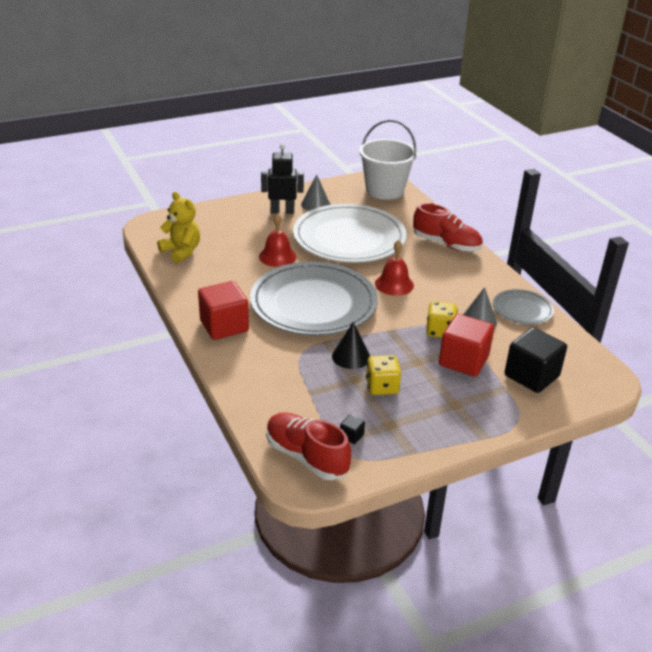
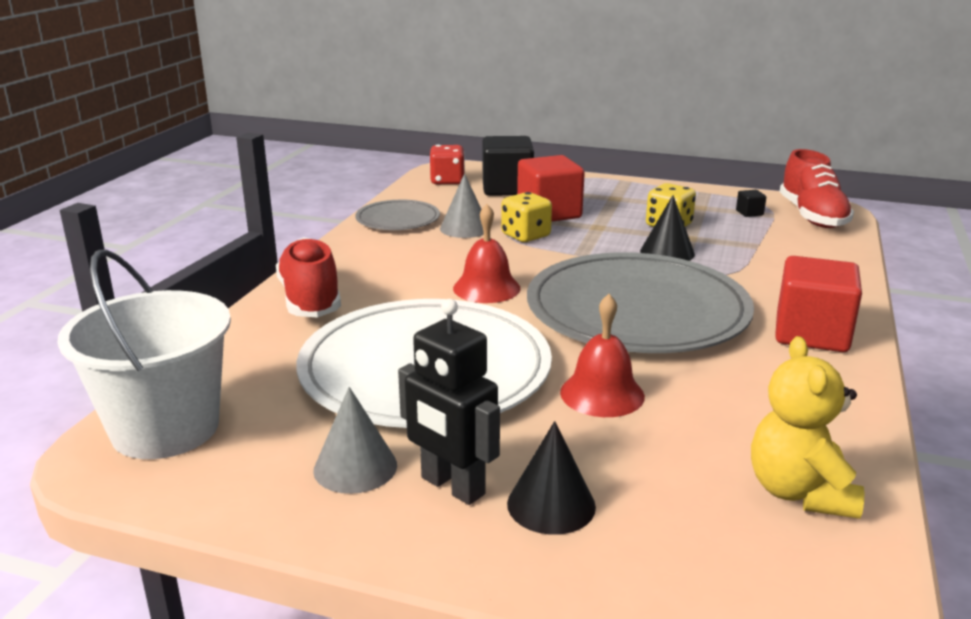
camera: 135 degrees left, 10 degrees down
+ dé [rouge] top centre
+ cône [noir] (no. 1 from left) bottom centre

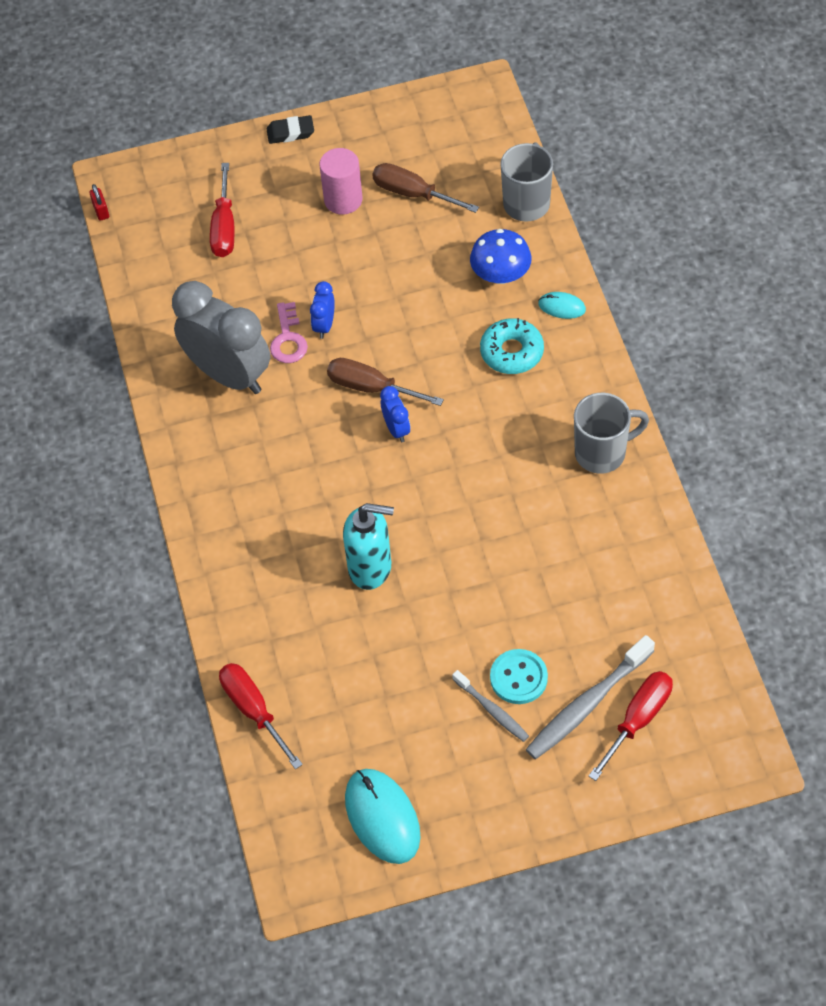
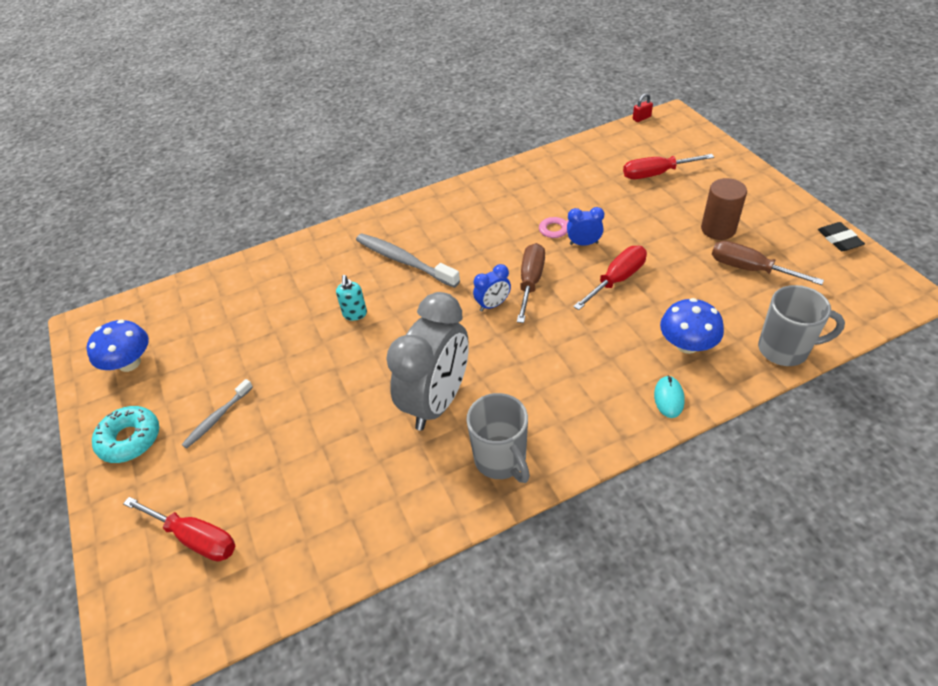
camera: 80 degrees right, 10 degrees down
- bouton [turquoise] bottom centre
~ réveil [gris] middle left to centre
~ tournevis [rouge] (no. 2 from left) bottom left to centre
~ gomme [noir] top centre to middle right
~ beignet [turquoise] centre to middle left
~ brosse à dents [gris] (no. 2 from left) bottom right to centre
~ souris [turquoise] (no. 1 from left) bottom centre to champignon [bleu] (no. 1 from left) middle left
~ cylindre [rose] top centre to cylindre [marron] top right
~ tournevis [marron] (no. 2 from left) top centre = middle right 75 degrees counterclockwise
~ distributeur de savon [turquoise] centre = centre x0.55

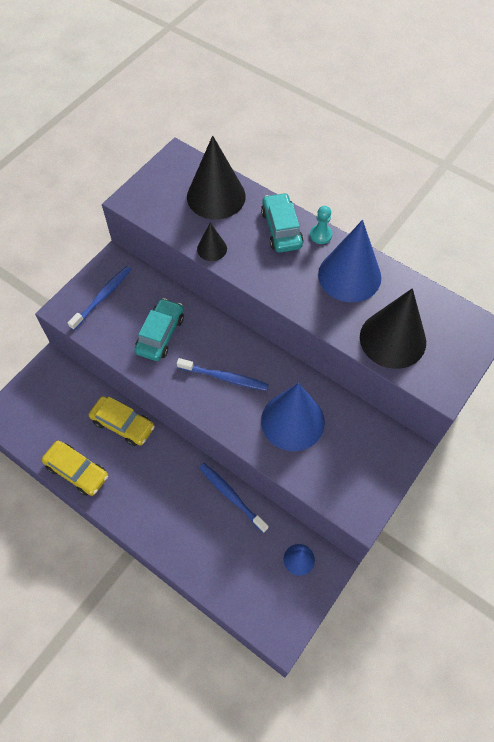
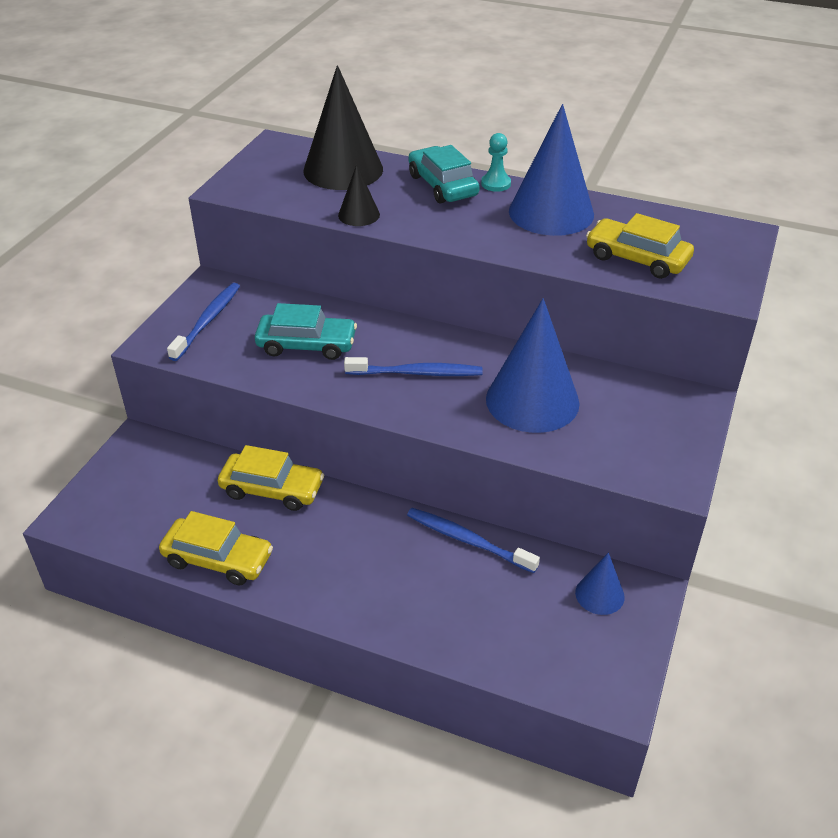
camera: 15 degrees left, 20 degrees down
~ cône [noir] (no. 3 from left) middle right to voiture [jaune] (no. 3 from left) top right
~ voiture [turquoise] (no. 1 from left) middle left = centre 90 degrees clockwise

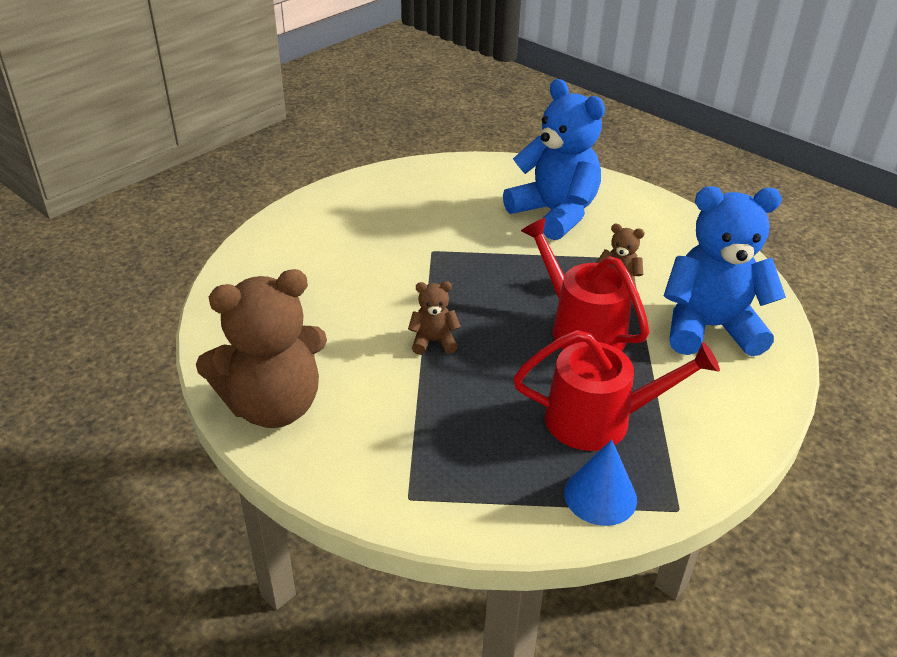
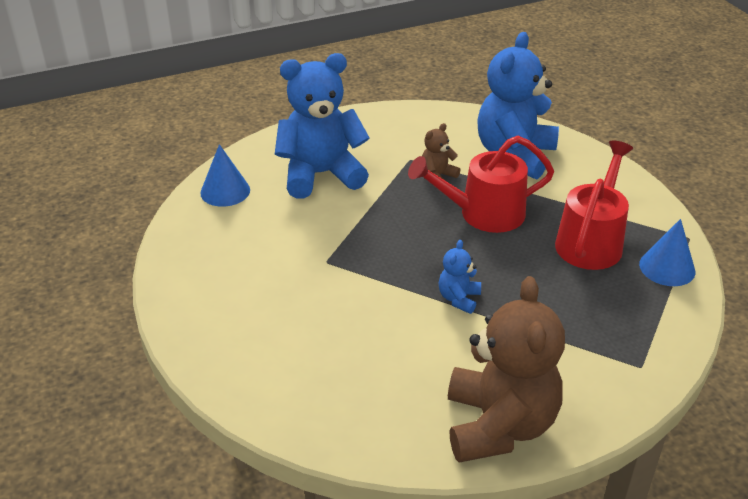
camera: 65 degrees left, 0 degrees up
+ cône [bleu] (no. 1 from left) middle left
~ ours en peluche [marron] (no. 2 from left) centre to ours en peluche [bleu] (no. 2 from left) centre

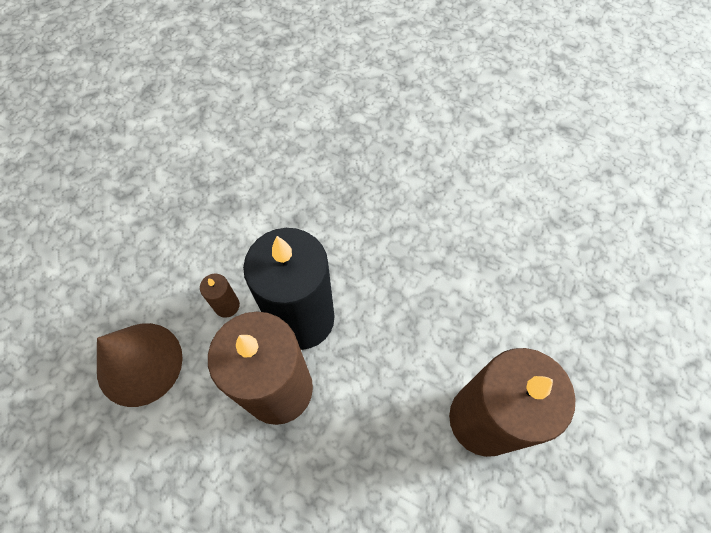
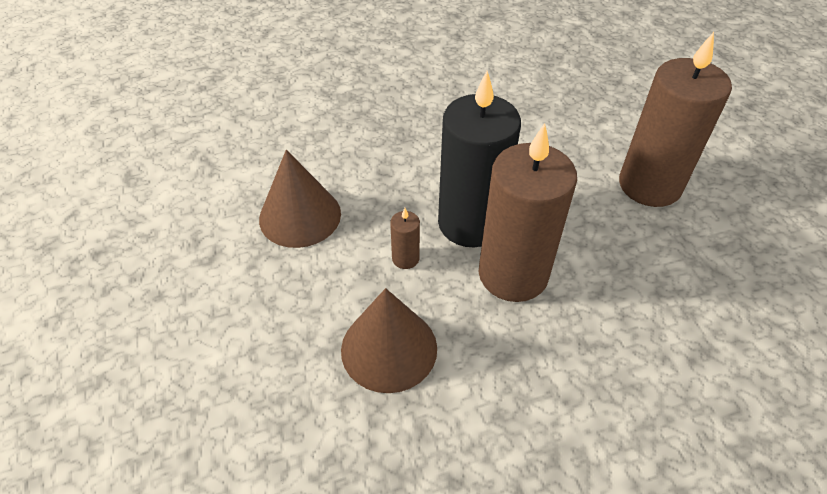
camera: 45 degrees left, 15 degrees down
+ cône [marron] (no. 1 from left) centre

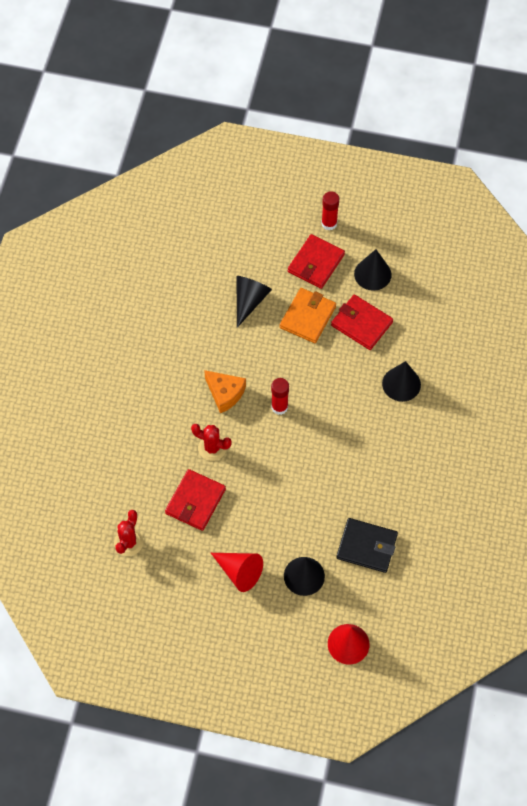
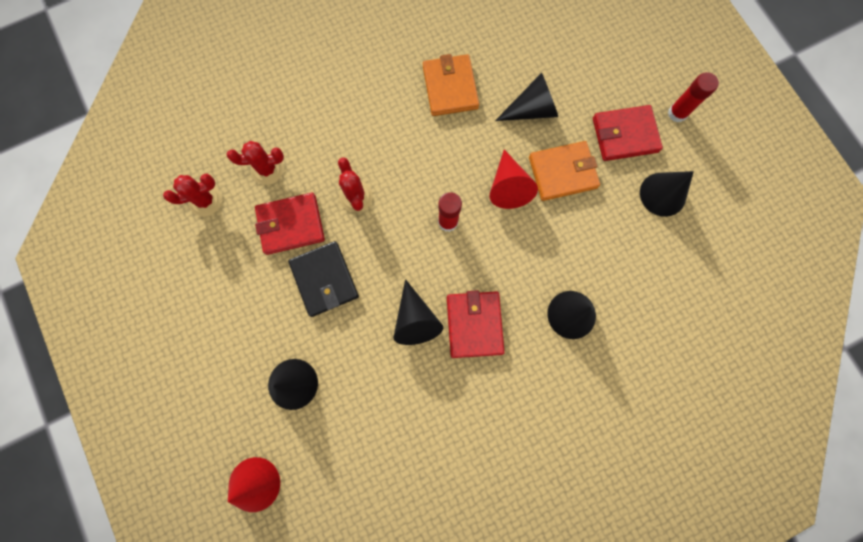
camera: 50 degrees right, 15 degrees up
- fromage [orange] centre
+ cactus [rouge] (no. 2 from left) top left
+ cône [noir] (no. 2 from left) centre
+ portefeuille [orange] (no. 1 from left) top centre
~ cône [rouge] (no. 1 from left in the first image) bottom centre to cône [rouge] (no. 2 from left) top centre
~ portefeuille [rouge] (no. 3 from left in the first image) middle right to portefeuille [rouge] (no. 2 from left) centre
~ portefeuille [noir] bottom right to centre

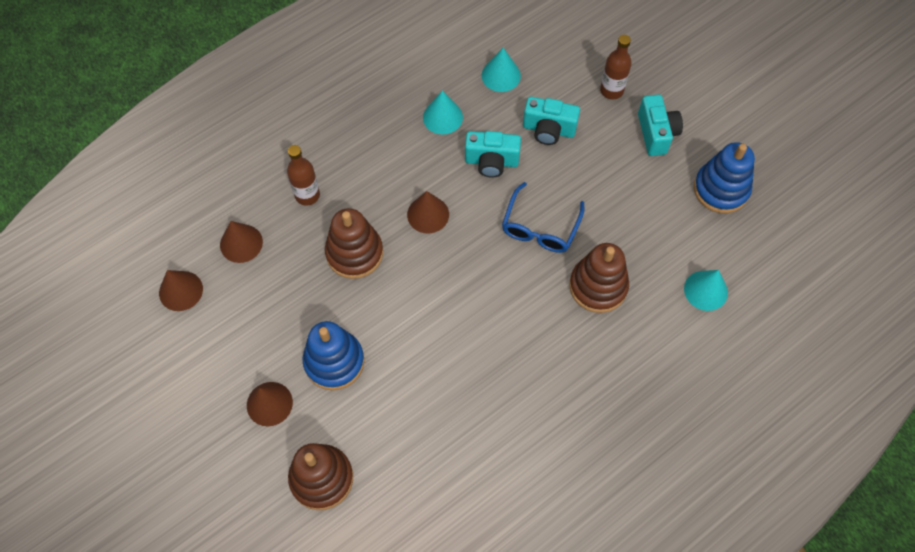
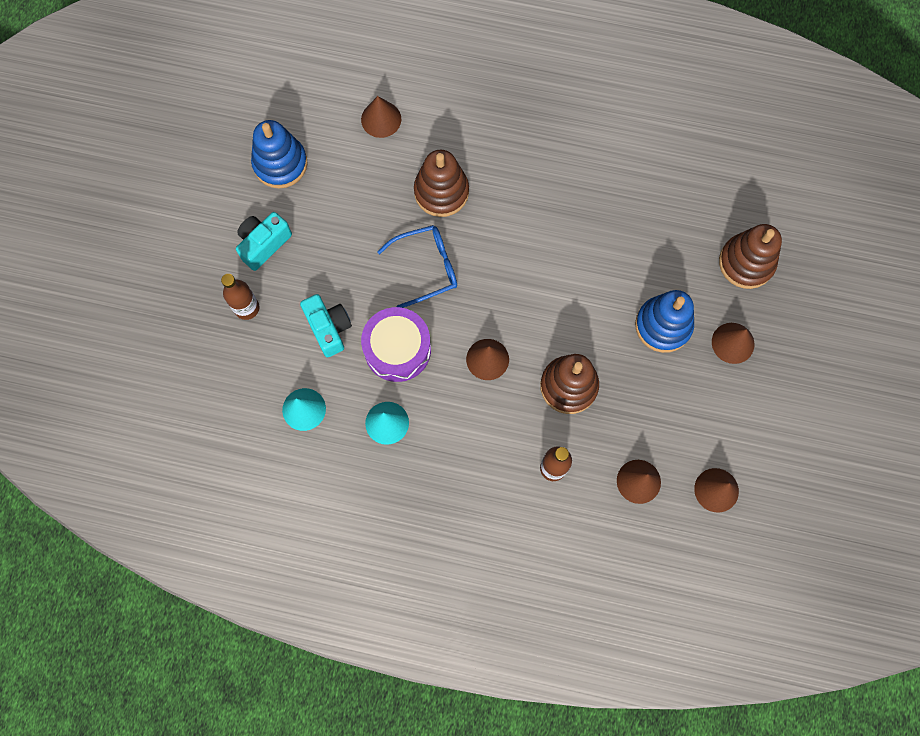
camera: 130 degrees left, 10 degrees up
~ appareil photo [turquoise] (no. 1 from left) top centre to tambour [violet] centre
~ cône [turquoise] (no. 3 from left) middle right to cône [marron] (no. 1 from left) top centre

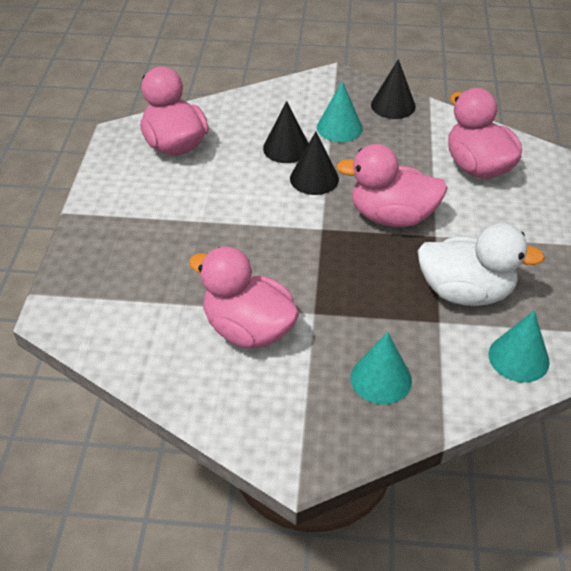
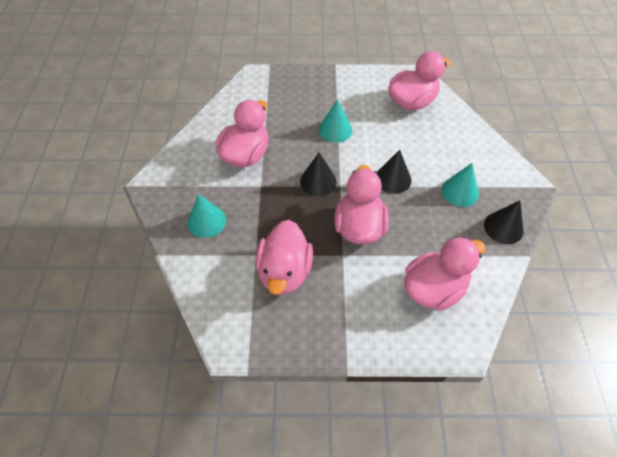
camera: 85 degrees right, 10 degrees up
~ cône [noir] (no. 1 from left) top centre to centre
~ cône [turquoise] (no. 3 from left in the first image) middle right to cône [turquoise] (no. 2 from left) top centre
~ canard [blanc] middle right to canard [rose] (no. 2 from left) centre

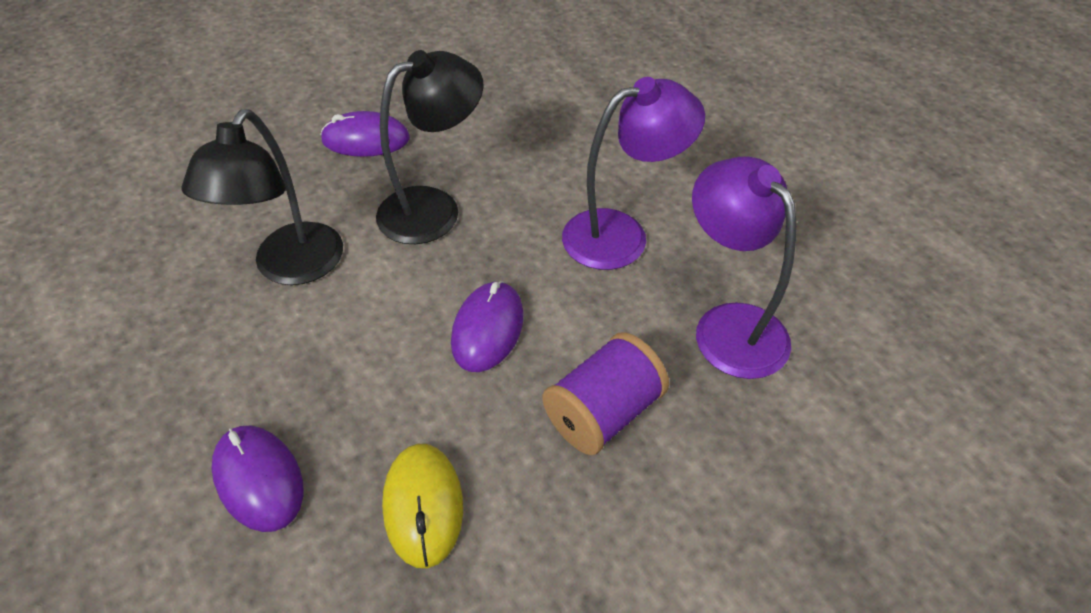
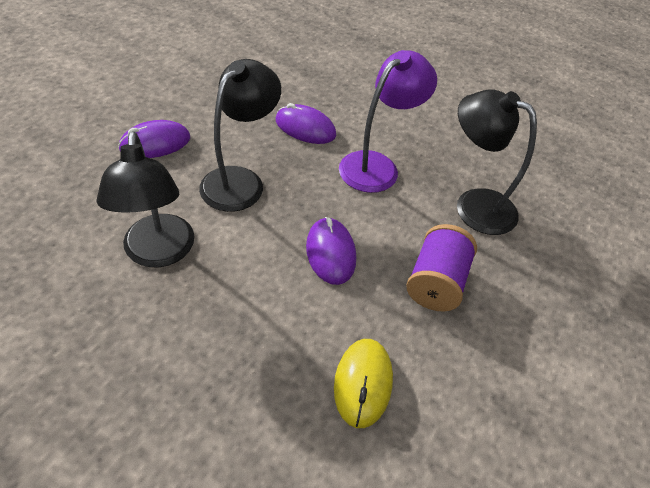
camera: 30 degrees left, 0 degrees up
~ souris [violet] (no. 1 from left in the first image) bottom left to souris [violet] (no. 2 from left) top centre
~ lampe [violet] (no. 2 from left) middle right to lampe [noir] (no. 3 from left) top right
~ souris [jaune] bottom centre = bottom centre 45 degrees clockwise

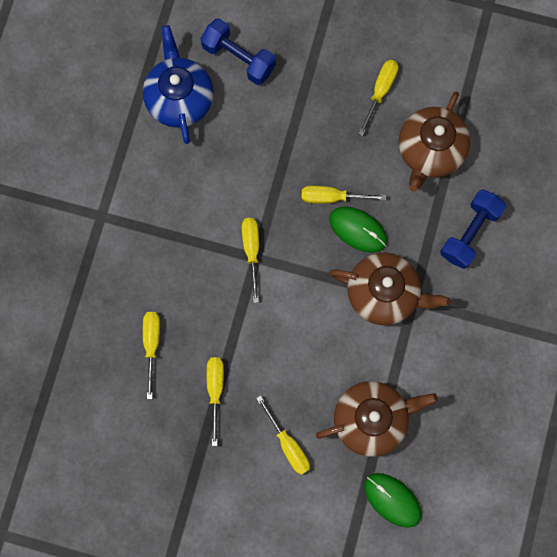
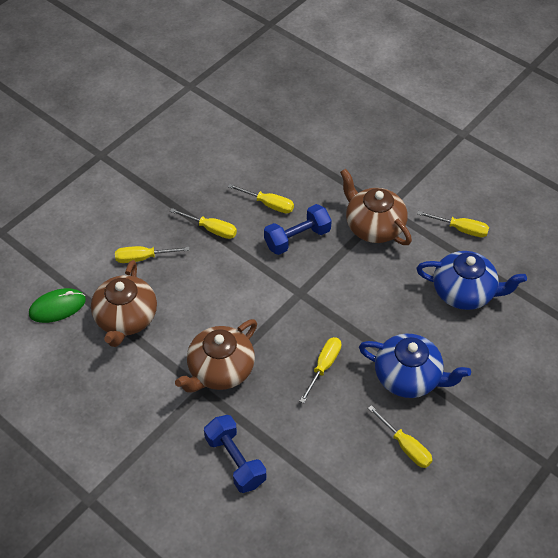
camera: 115 degrees right, 25 degrees down
- souris [vert] (no. 1 from left) centre
+ théière [bleu] (no. 1 from left) middle right
~ haltère [bleu] (no. 1 from left in the first image) top centre to haltère [bleu] (no. 2 from left) centre
~ tournevis [jaune] (no. 3 from left in the first image) centre to tournevis [jaune] (no. 6 from left) middle right
~ théière [marron] (no. 3 from left) top right to middle right

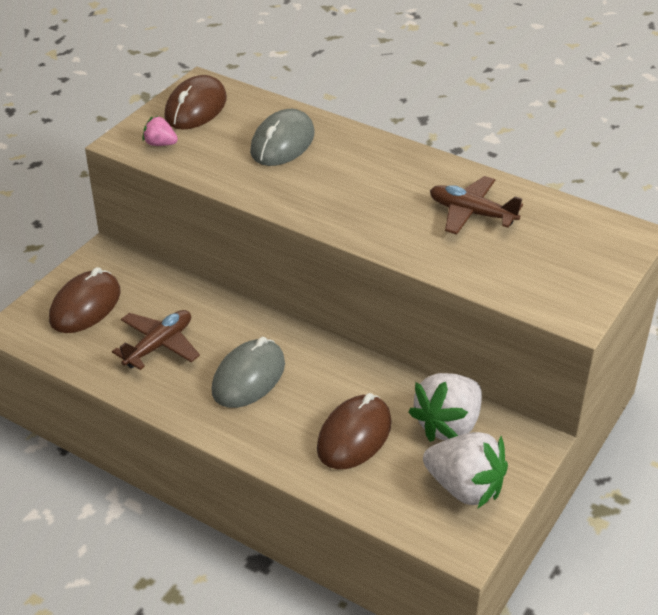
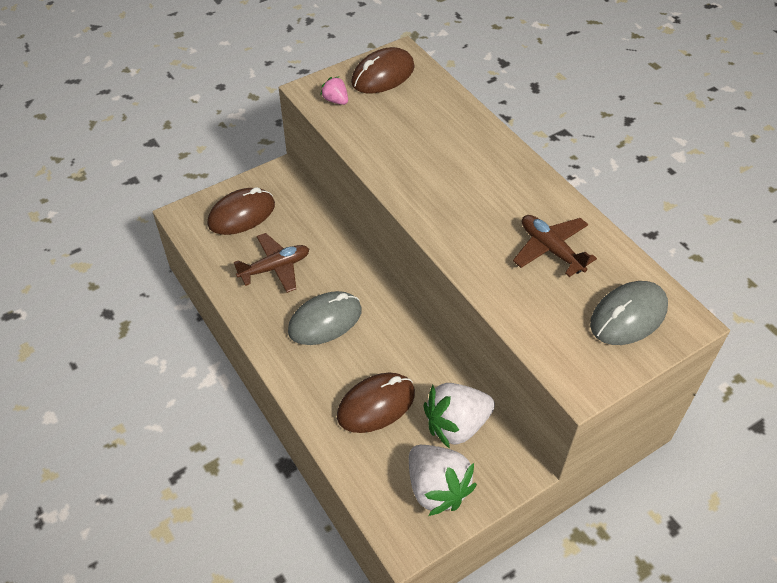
camera: 25 degrees right, 10 degrees up
~ souris [gris] (no. 2 from left) top centre to middle right

